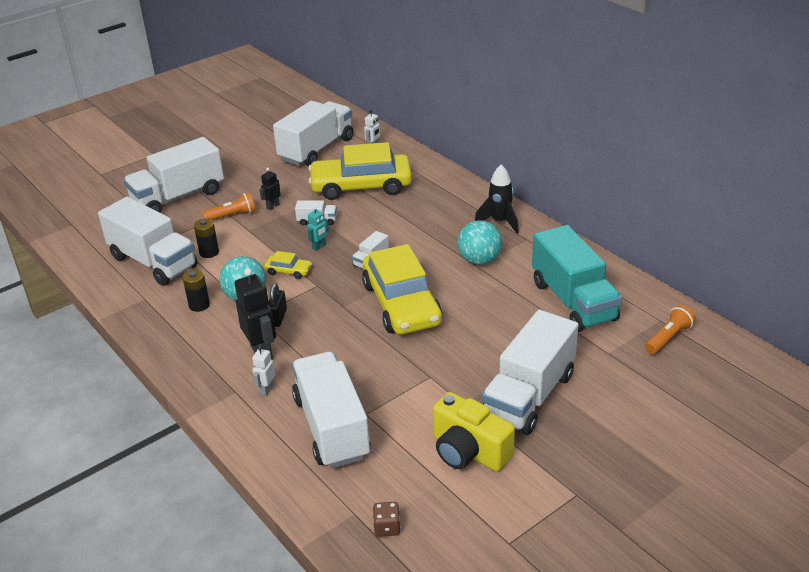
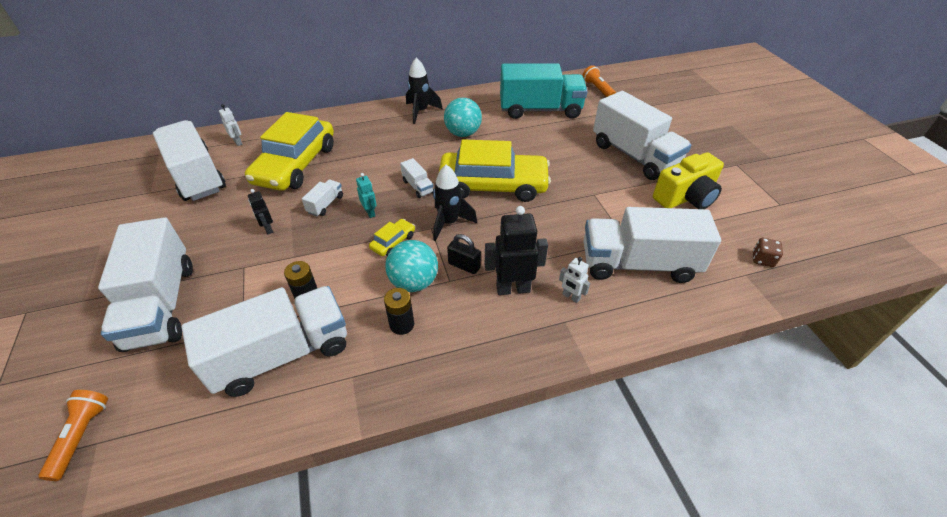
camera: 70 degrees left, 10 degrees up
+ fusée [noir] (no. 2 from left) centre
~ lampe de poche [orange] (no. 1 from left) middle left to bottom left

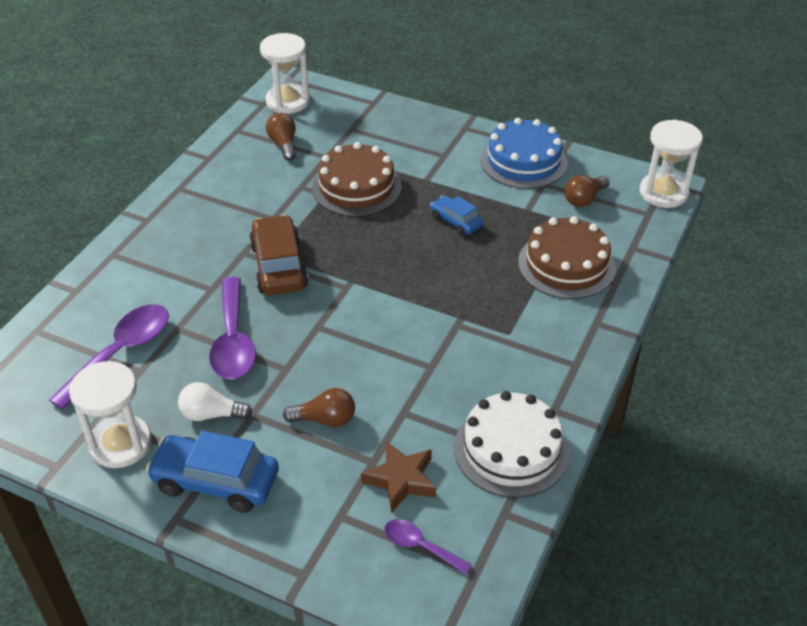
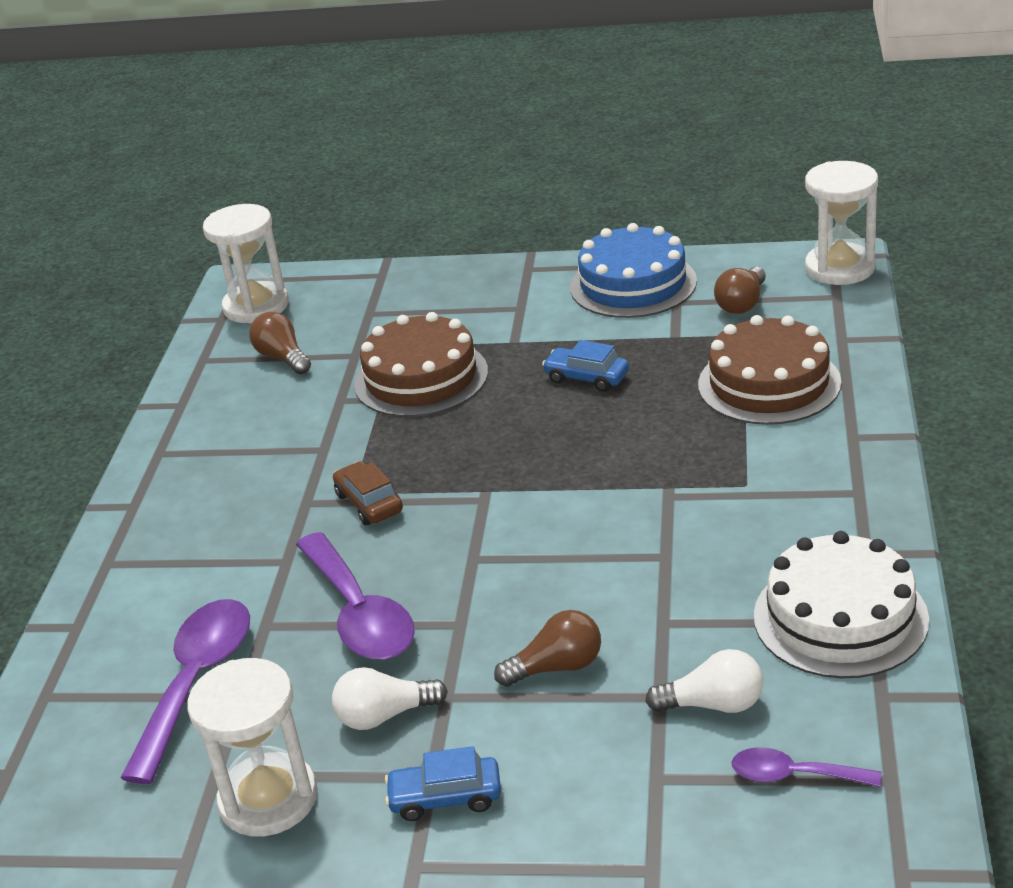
camera: 15 degrees left, 10 degrees down
~ étoile [marron] bottom centre to ampoule [blanc] (no. 2 from left) bottom right
~ voiture [bleu] (no. 1 from left) bottom left = bottom centre x0.57
~ voiture [marron] centre = centre x0.57

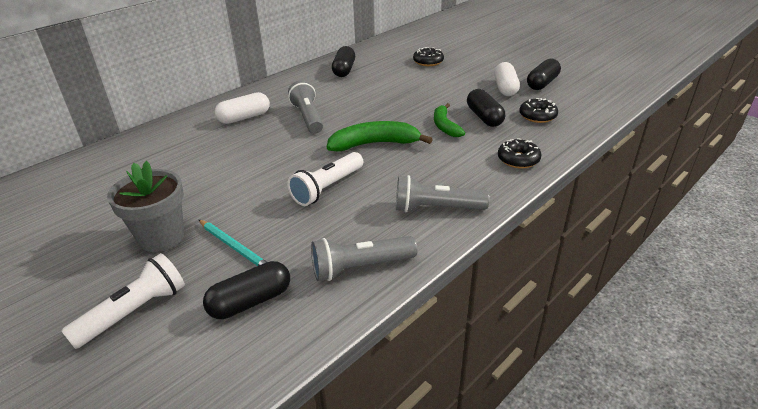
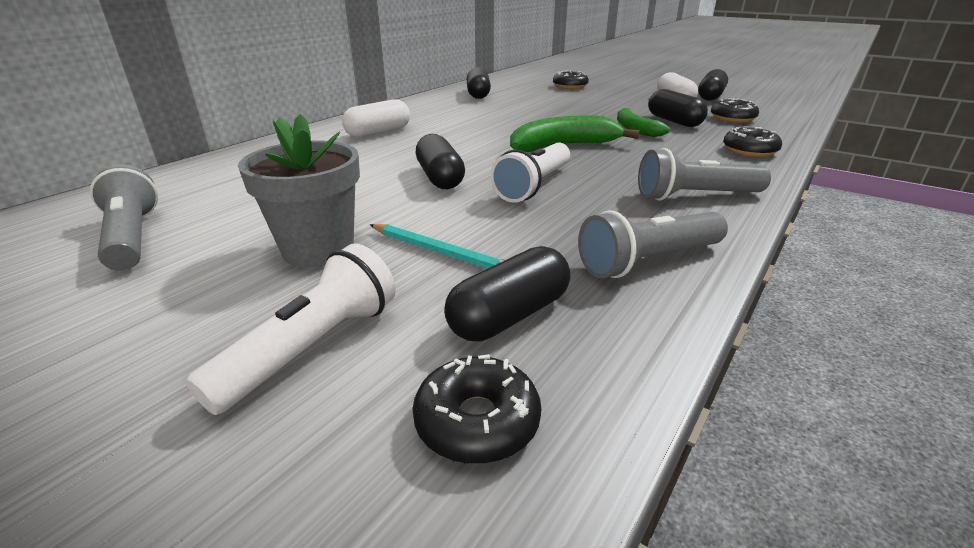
camera: 10 degrees left, 5 degrees down
+ beignet [noir] (no. 1 from left) bottom centre
+ gélule [noir] (no. 1 from left) top centre
~ lampe de poche [gris] (no. 1 from left) top centre to middle left

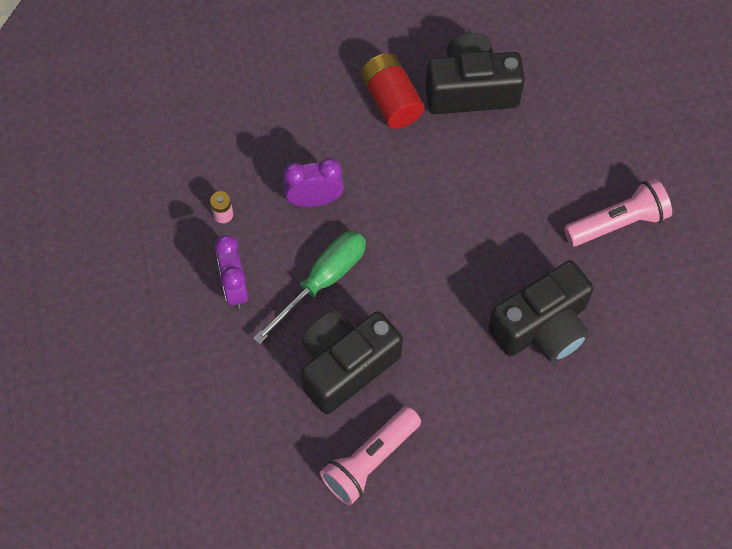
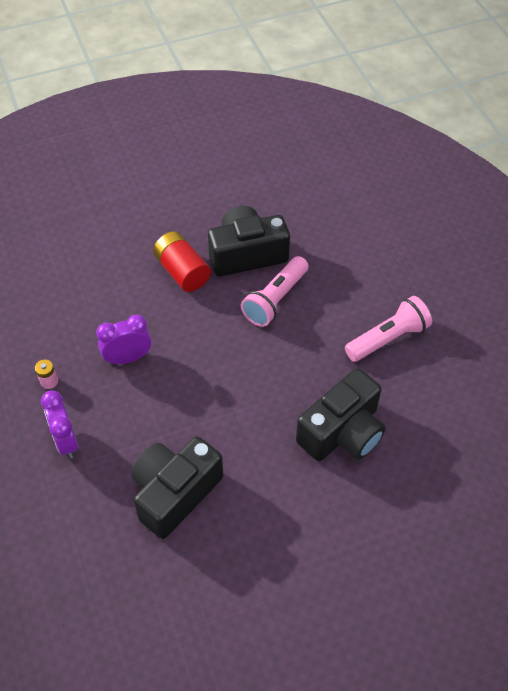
camera: 10 degrees left, 10 degrees down
- tournevis [vert] centre
~ lampe de poche [rose] (no. 1 from left) bottom centre to centre

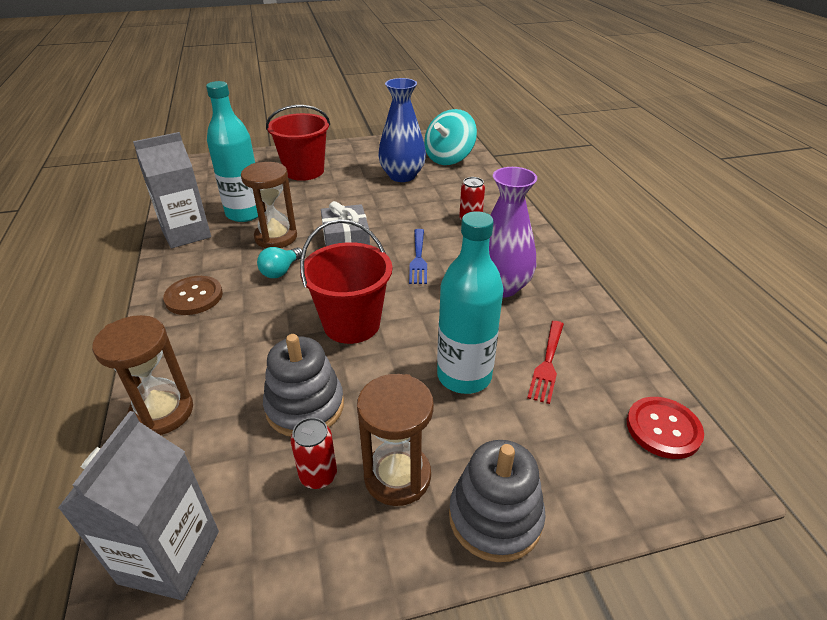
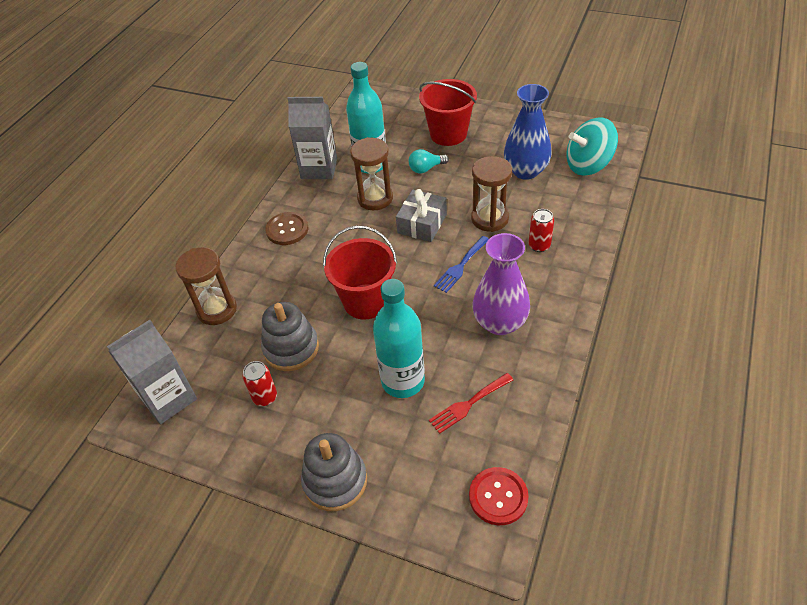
camera: 40 degrees right, 10 degrees up
~ ampoule [turquoise] centre to top centre
~ sablier [marron] (no. 3 from left) bottom centre to top centre

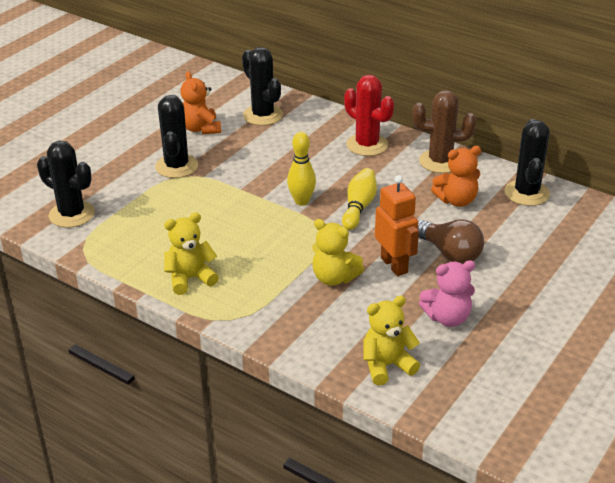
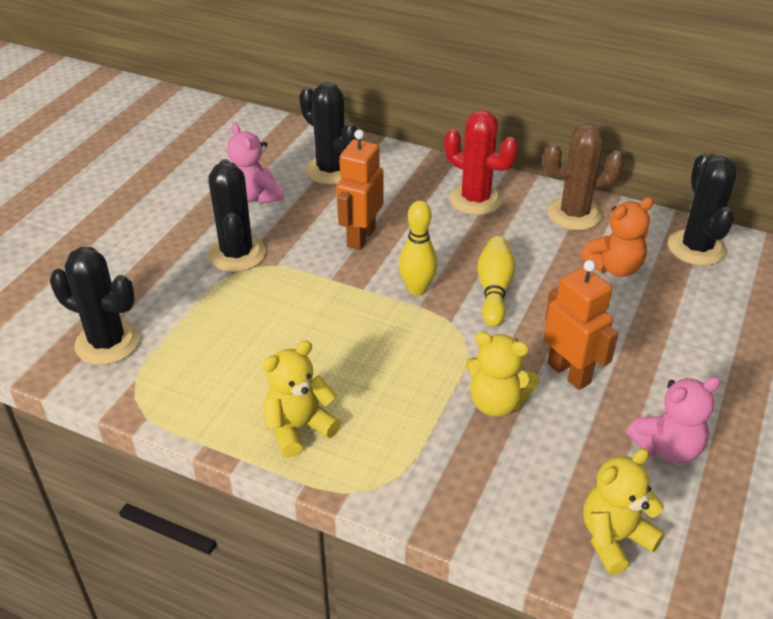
camera: 10 degrees left, 5 degrees up
- ampoule [marron] middle right
+ robot [orange] (no. 1 from left) top centre
~ ours en peluche [orange] (no. 1 from left) top left to ours en peluche [rose] (no. 1 from left) top left

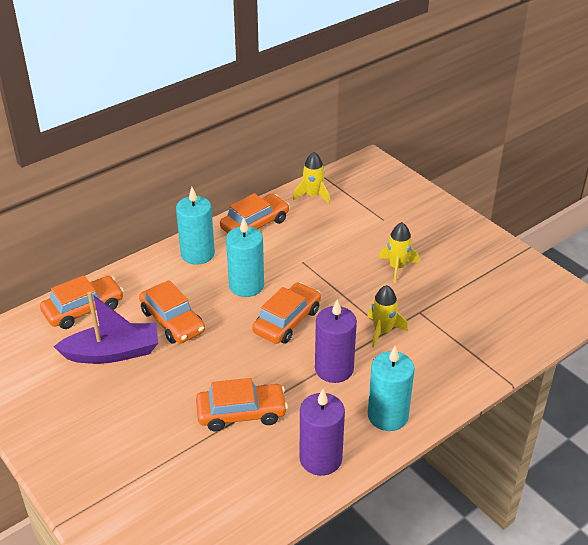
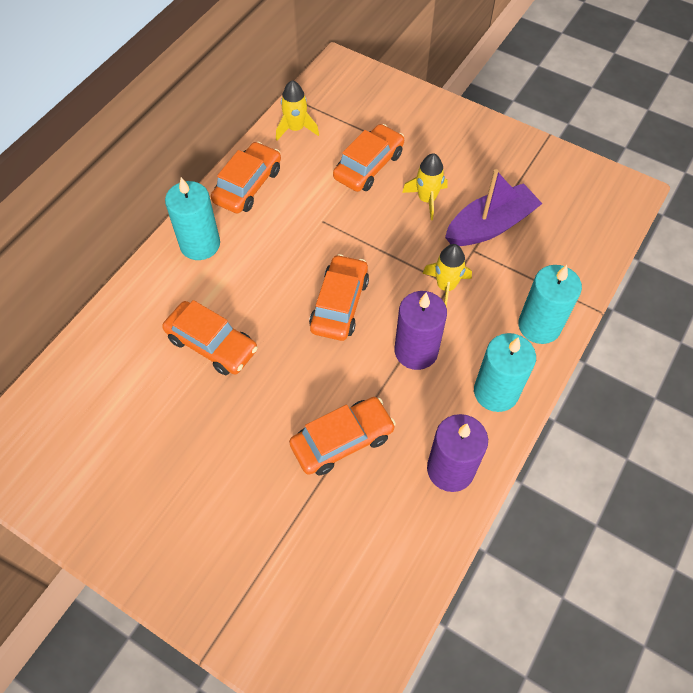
camera: 20 degrees left, 20 degrees up
~ voiture [orange] (no. 1 from left in the first image) middle left to voiture [orange] (no. 5 from left) top centre
~ bateau [violet] middle left to top right
~ bougie [turquoise] (no. 2 from left in the first image) centre to bougie [turquoise] (no. 3 from left) middle right

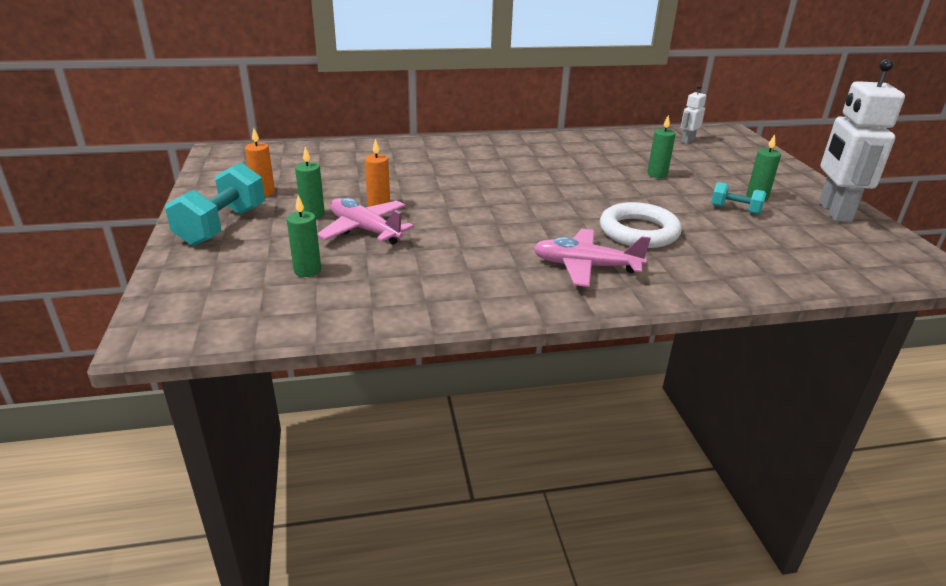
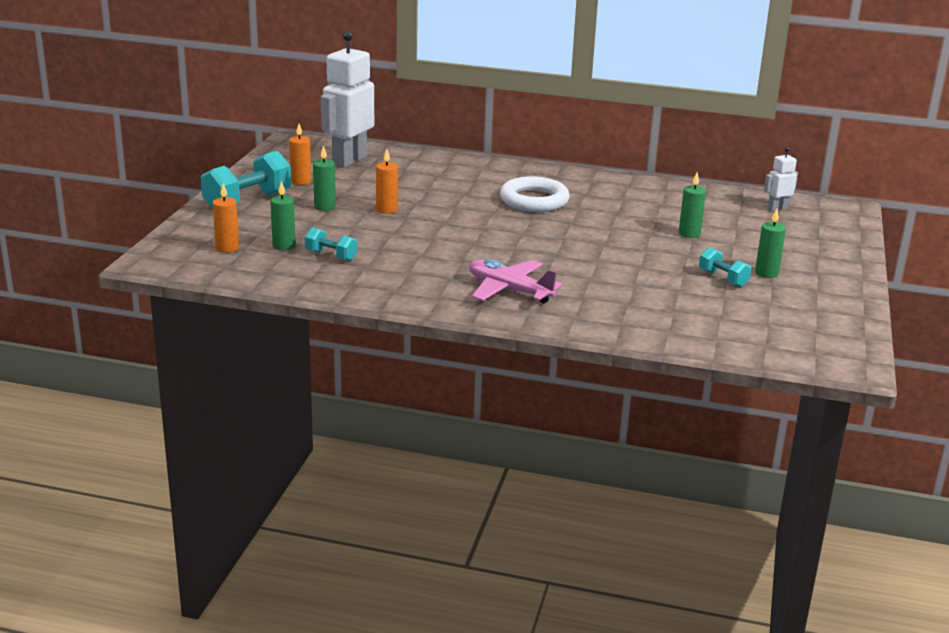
camera: 25 degrees right, 5 degrees down
- avion [rose] (no. 1 from left) centre
+ bougie [orange] (no. 1 from left) middle left
+ haltère [turquoise] (no. 2 from left) centre
~ anneau [blanc] middle right to top centre
~ robot [blanc] (no. 2 from left in the first image) top right to robot [blanc] (no. 1 from left) top centre

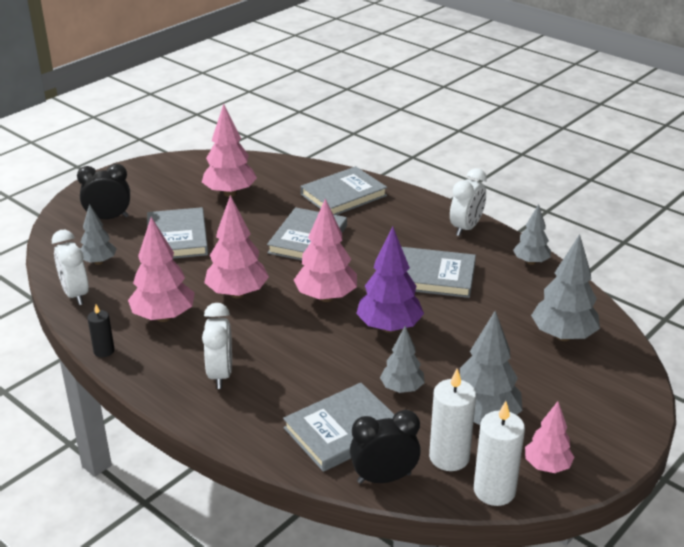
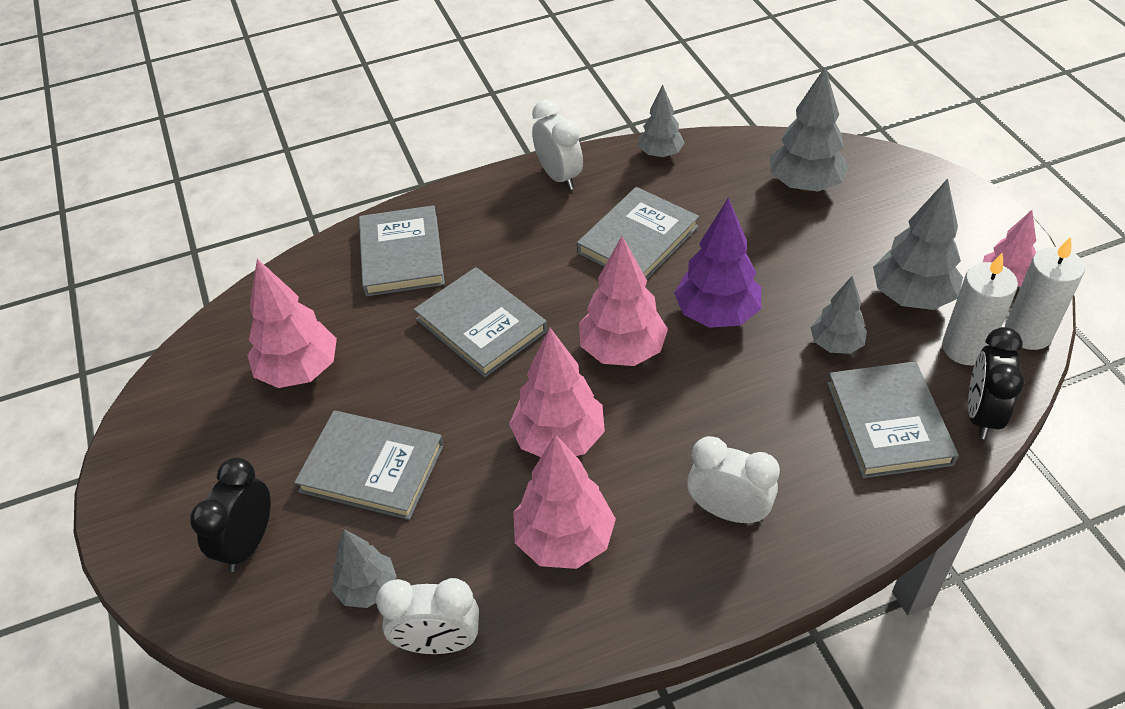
camera: 60 degrees left, 15 degrees up
- bougie [noir] middle left

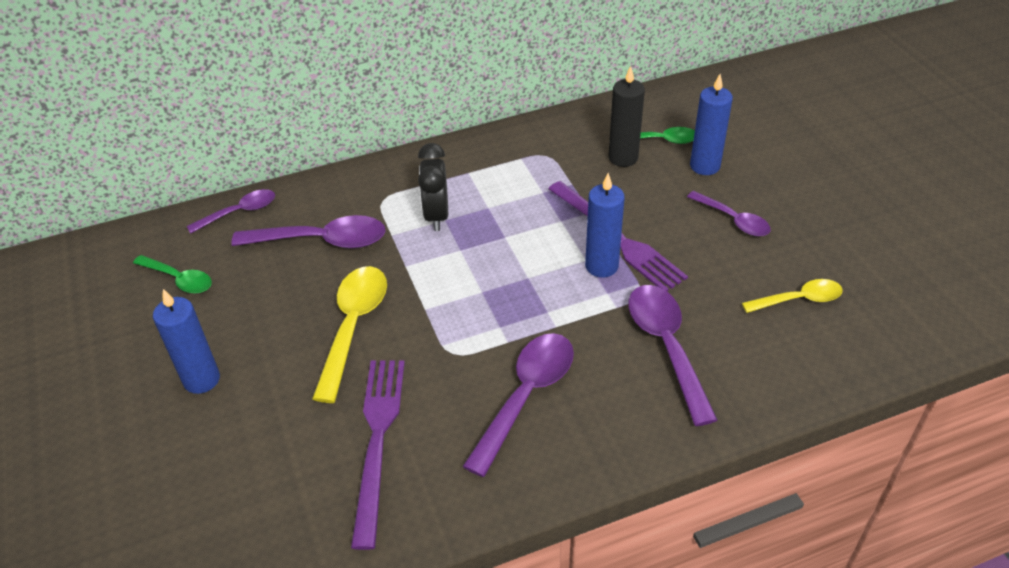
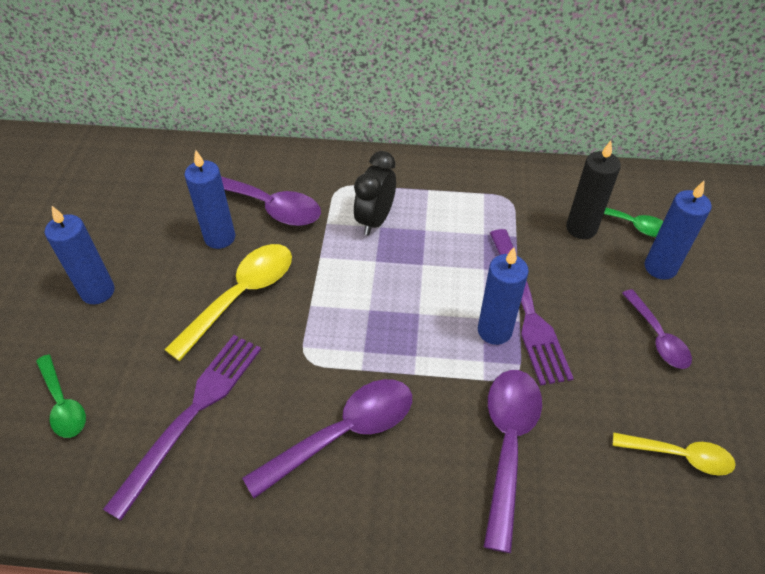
camera: 25 degrees right, 5 degrees up
- cuillère [violet] (no. 1 from left) middle left
+ bougie [bleu] (no. 2 from left) middle left
~ cuillère [vert] (no. 1 from left) middle left to bottom left

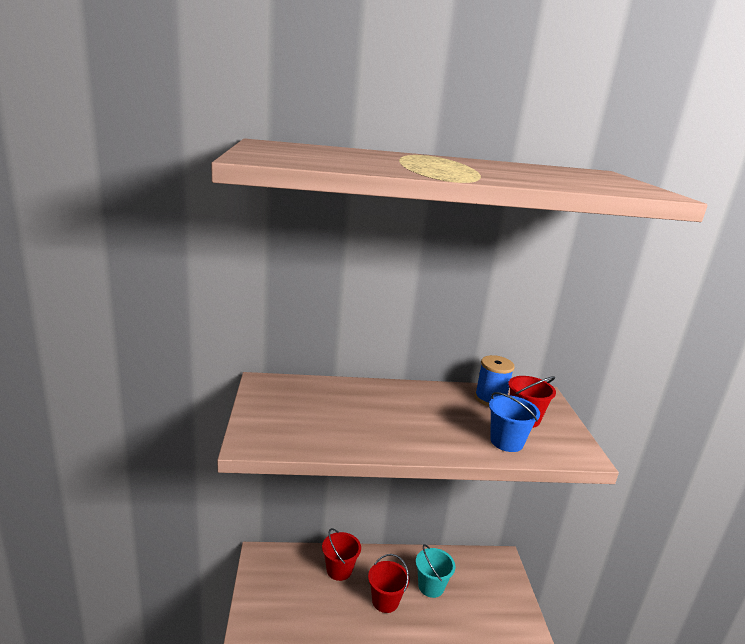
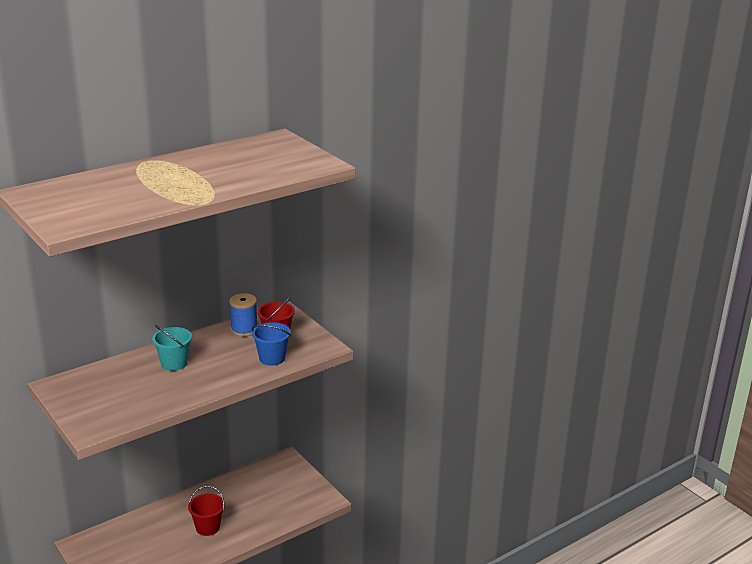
camera: 30 degrees left, 5 degrees up
- seau [rouge] (no. 1 from left) bottom centre
~ seau [turquoise] bottom centre to middle left

